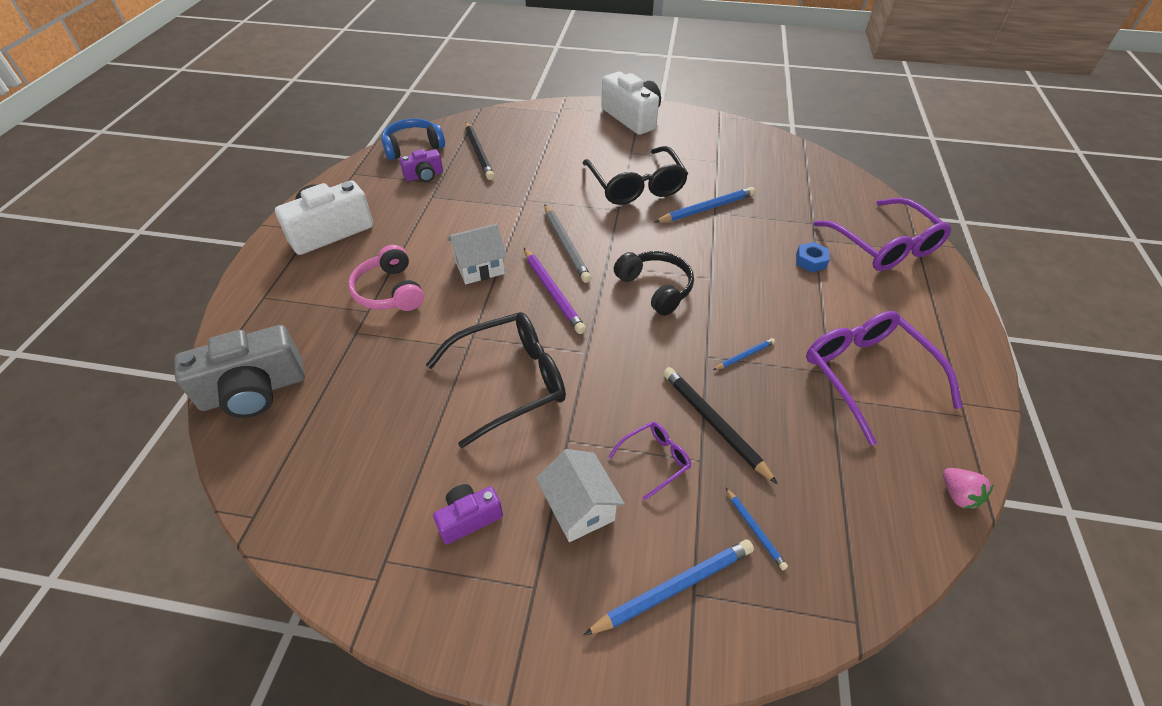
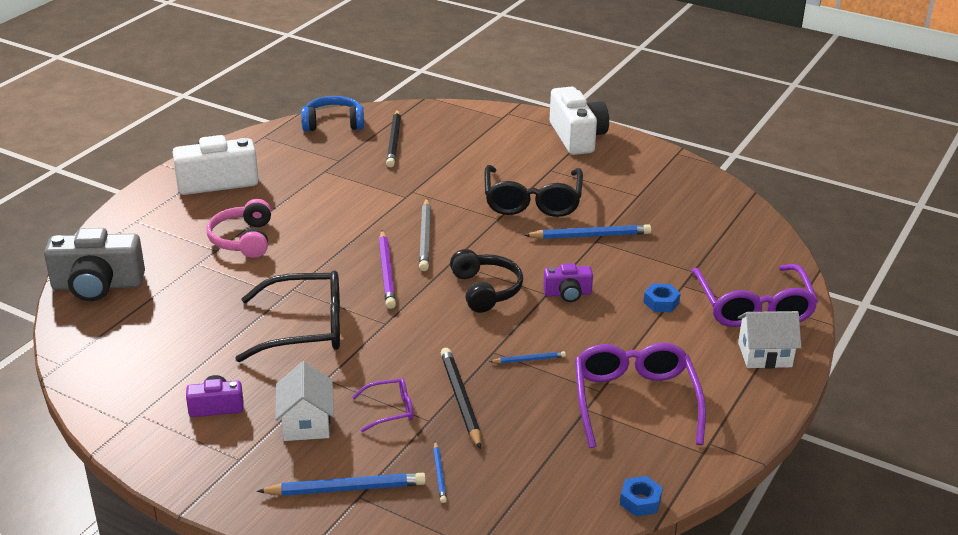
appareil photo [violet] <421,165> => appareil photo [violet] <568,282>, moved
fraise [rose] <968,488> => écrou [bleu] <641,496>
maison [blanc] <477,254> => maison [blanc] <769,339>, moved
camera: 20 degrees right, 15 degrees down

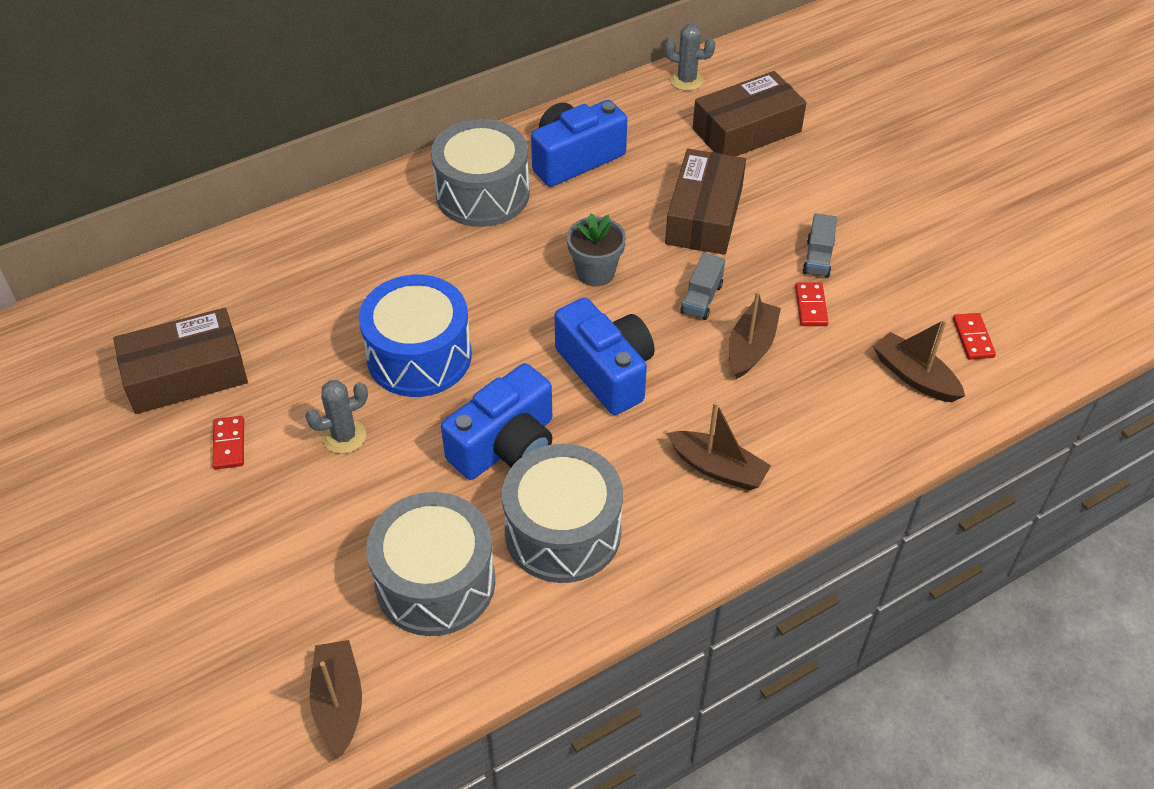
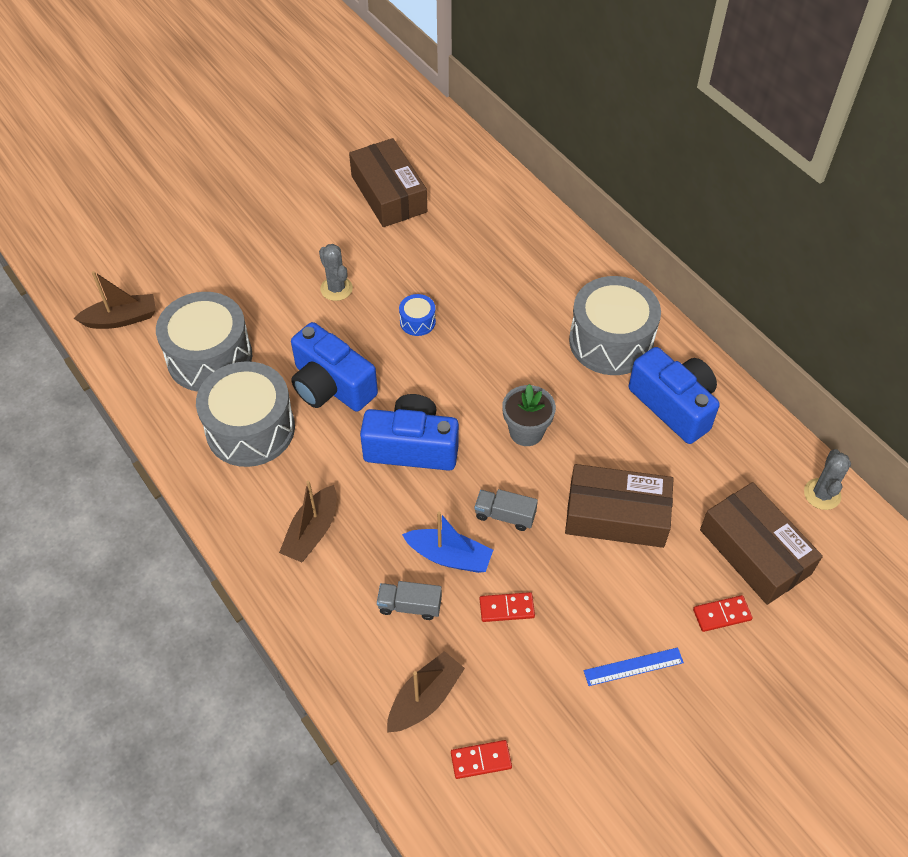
appareil photo [bleu] <605,356> => appareil photo [bleu] <409,432>, 135 degrees counterclockwise
camion [gris] <819,245> => camion [gris] <409,600>, moved
tambour [bleu] <415,336> => tambour [bleu] <417,315>, x0.43
bateau [marron] <755,335> => bateau [bleu] <447,542>
nothing => règle [bleu] <634,666>
domino [rouge] <228,442> => domino [rouge] <723,613>, moved
camera: 85 degrees right, 5 degrees up

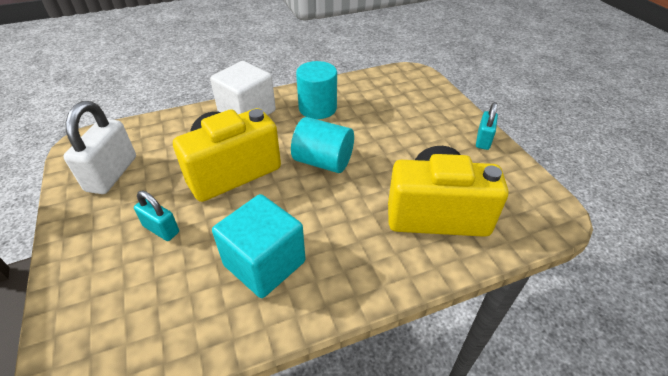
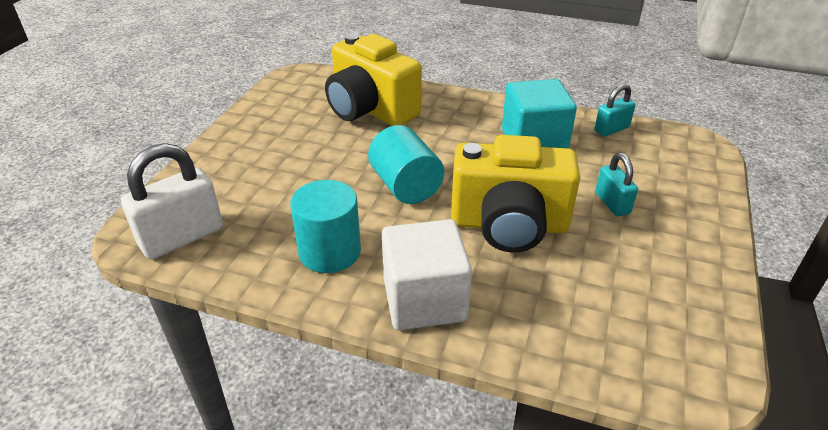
cadenas [blanc] <99,147> => cadenas [blanc] <172,201>, moved
cadenas [turquoise] <487,126> => cadenas [turquoise] <615,110>, moved
camera: 140 degrees left, 5 degrees down

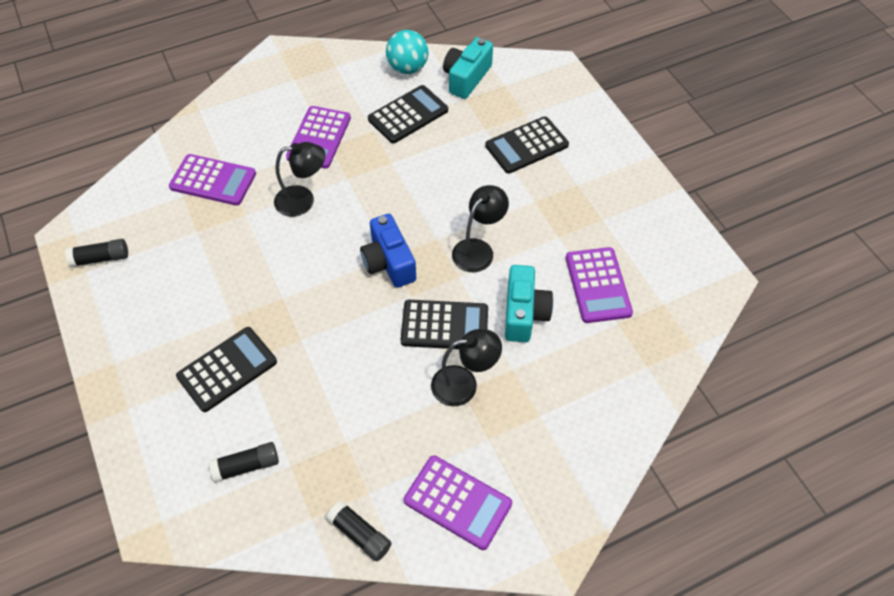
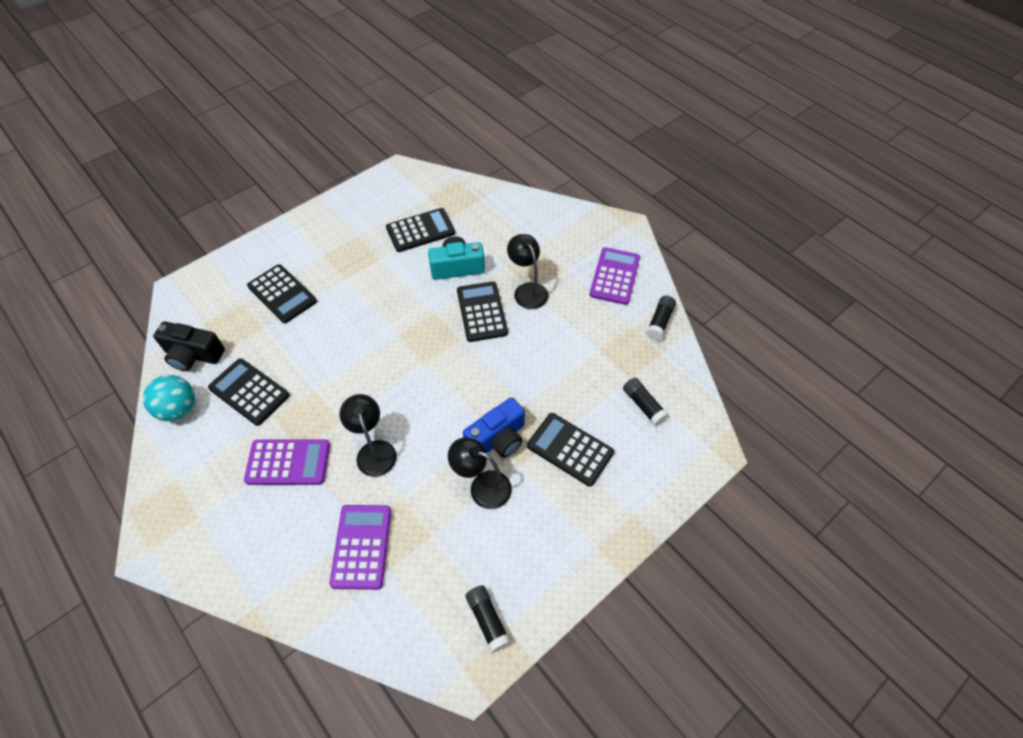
appareil photo [turquoise] <468,68> => appareil photo [noir] <189,346>
calculatrice [violet] <599,285> => calculatrice [noir] <420,230>
lampe [noir] <480,228> => lampe [noir] <480,473>, moved
appareil photo [bleu] <388,251> => appareil photo [bleu] <494,427>, moved
camera: 105 degrees left, 0 degrees up

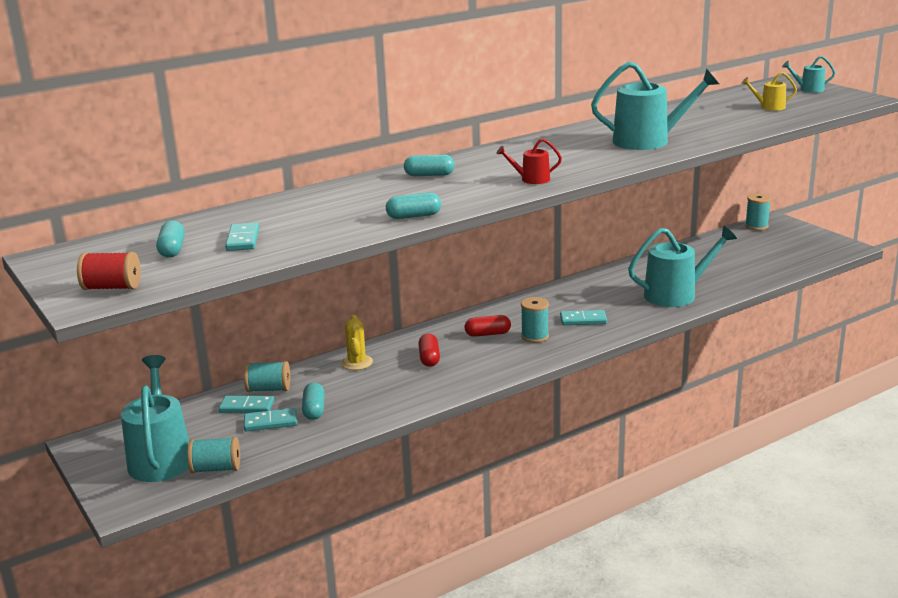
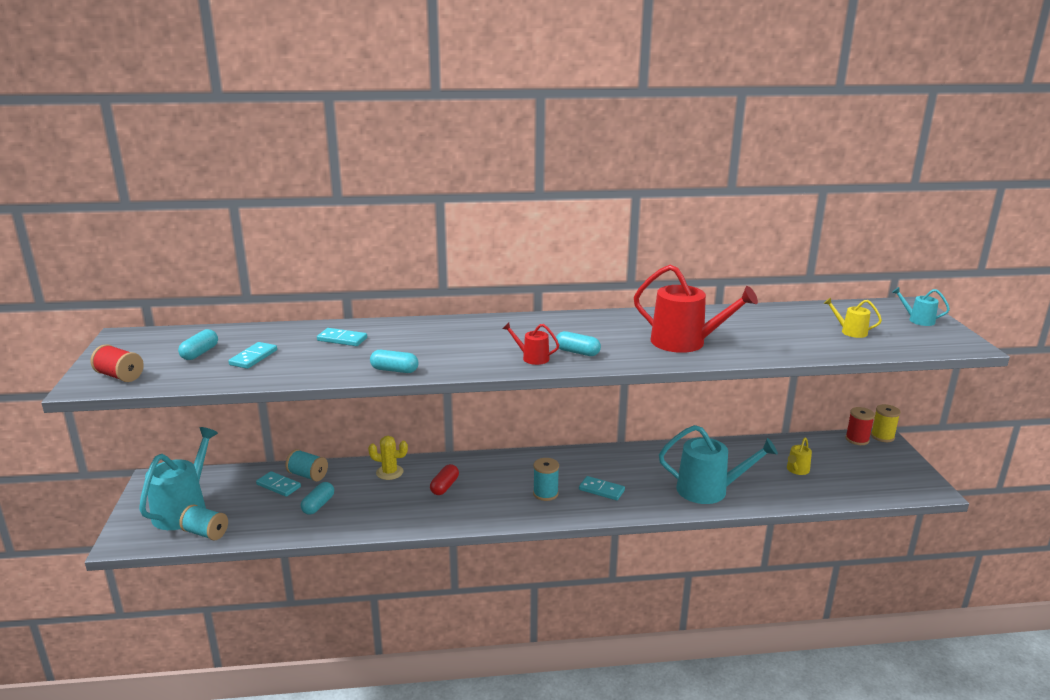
domino [turquoise] <270,419> => domino [turquoise] <342,337>, moved
cactus [jaune] <357,342> => cactus [jaune] <388,458>, 75 degrees clockwise
gélule [turquoise] <429,165> => gélule [turquoise] <578,343>, moved
arrosoir [turquoise] <655,106> => arrosoir [rouge] <696,309>
nothing => arrosoir [jaune] <799,456>
bobine [turquoise] <758,212> => bobine [rouge] <860,426>
nothing => bobine [jaune] <886,423>
gélule [rouge] <488,326> => nothing
camera: 25 degrees right, 0 degrees up

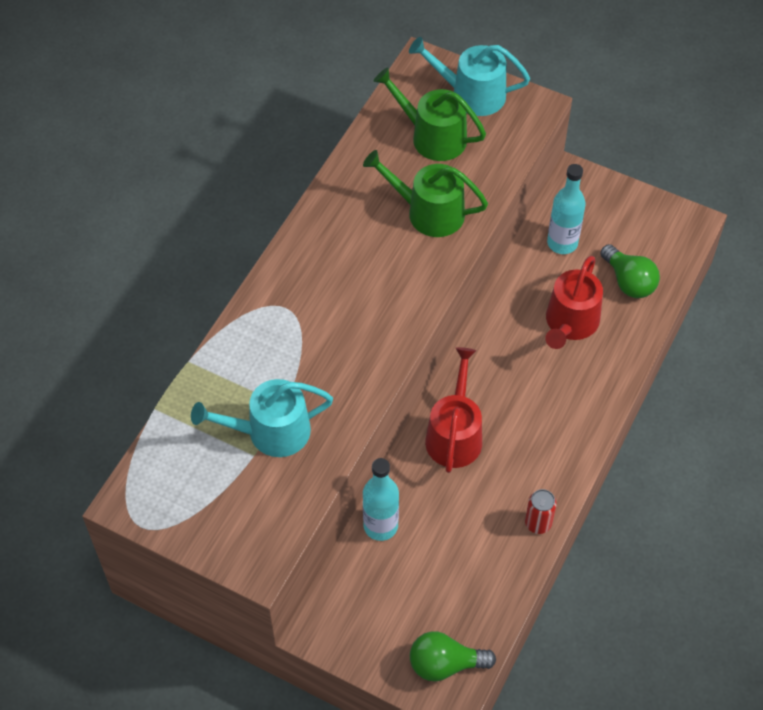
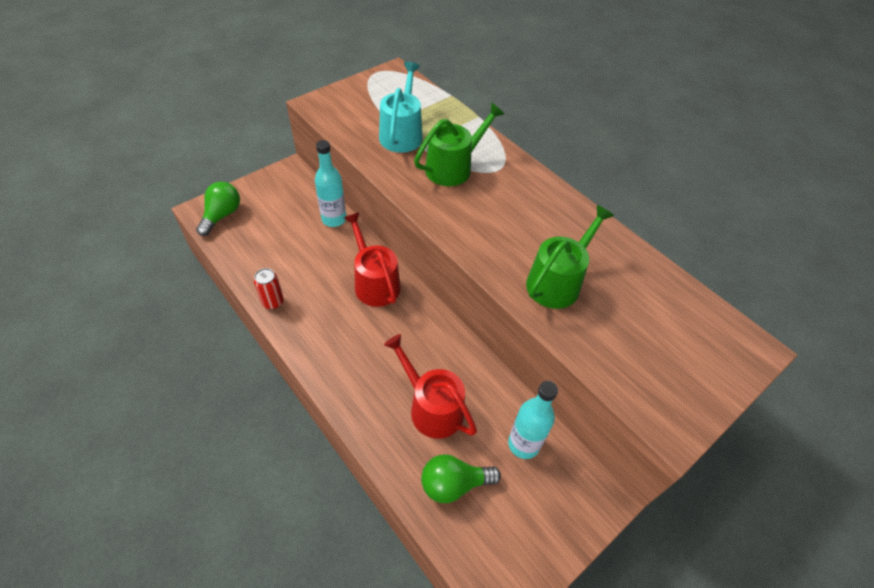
arrosoir [rouge] <453,410> => arrosoir [rouge] <372,259>, 150 degrees counterclockwise
arrosoir [vert] <430,114> => arrosoir [vert] <459,144>, moved
arrosoir [turquoise] <469,76> => nothing
camera: 110 degrees right, 5 degrees down

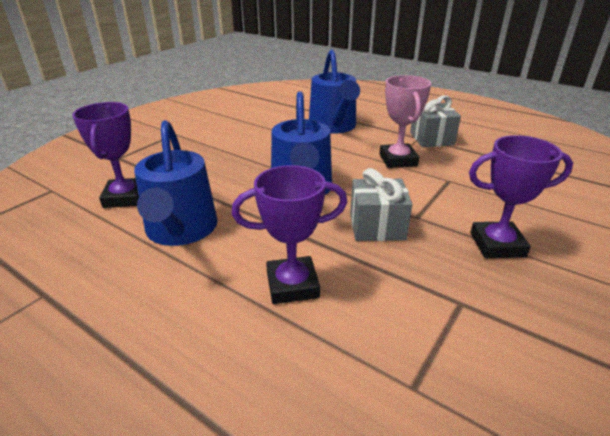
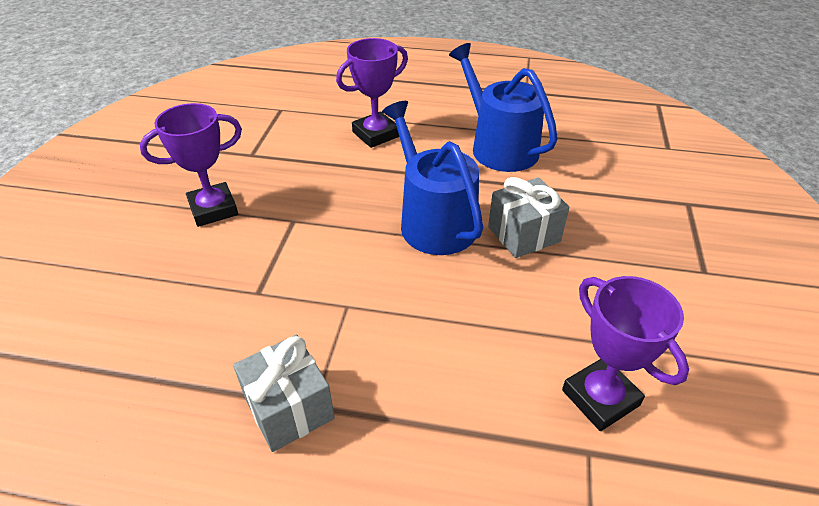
cadeau [gris] <381,204> => cadeau [gris] <528,217>, moved
trophée [violet] <105,155> => trophée [violet] <625,353>, moved
arrosoir [bleu] <334,91> => nothing
trophée [rose] <405,121> => nothing
camera: 155 degrees right, 10 degrees up

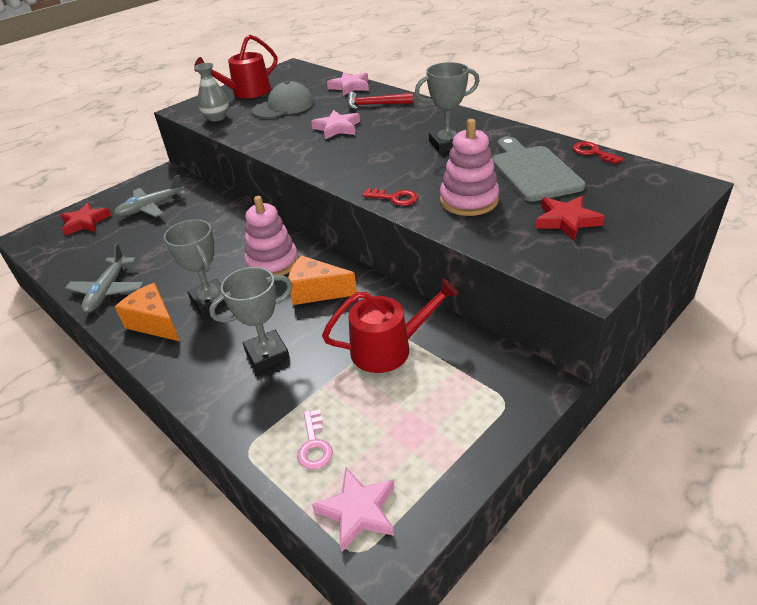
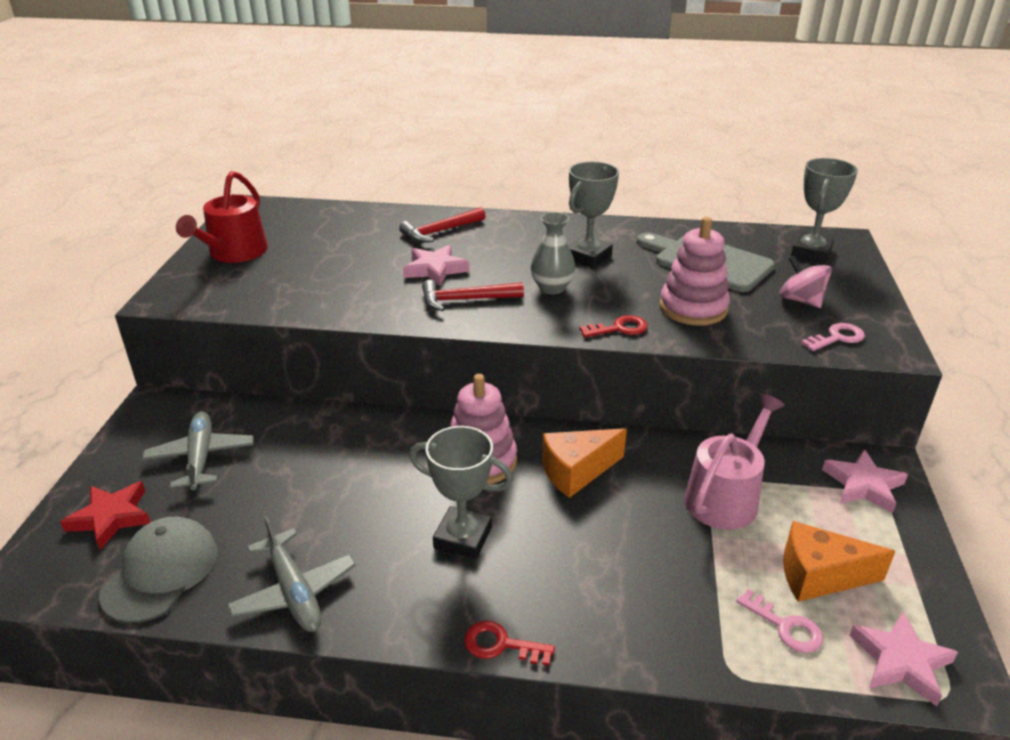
casquette [gris] <283,100> => casquette [gris] <158,569>, moved
avion [gris] <150,196> => avion [gris] <198,450>, 150 degrees clockwise
nothing => marteau [rouge] <473,295>
clé [rouge] <597,153> => clé [rouge] <509,643>, moved
vase [gris] <211,92> => vase [gris] <553,253>, moved
arrosoir [rouge] <390,325> => arrosoir [rose] <734,462>
étoile [rouge] <570,218> => toupie [rose] <805,282>
fromage [orange] <147,312> => fromage [orange] <839,561>, moved
trophée [gris] <251,319> => trophée [gris] <824,210>, moved
nothing => clé [rose] <833,337>
étoile [rose] <348,84> => étoile [rose] <865,481>, moved
camera: 40 degrees left, 5 degrees down

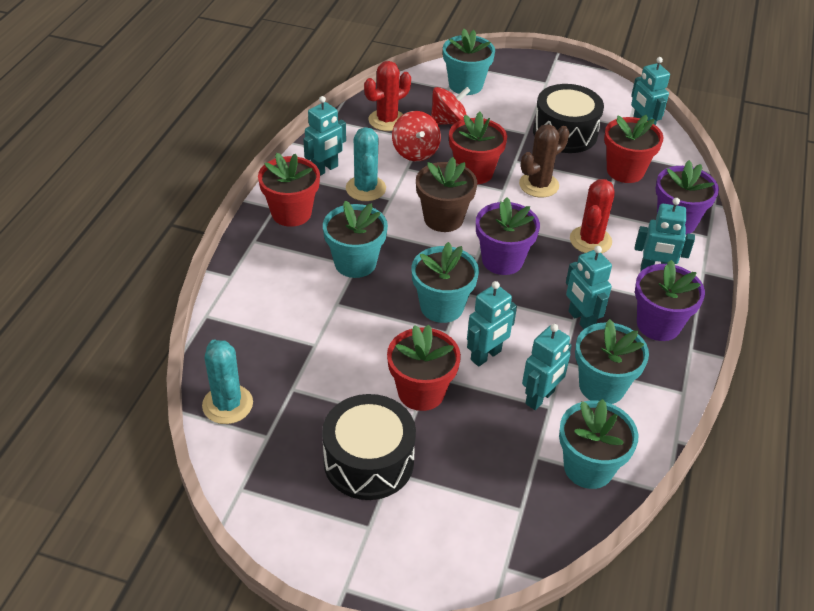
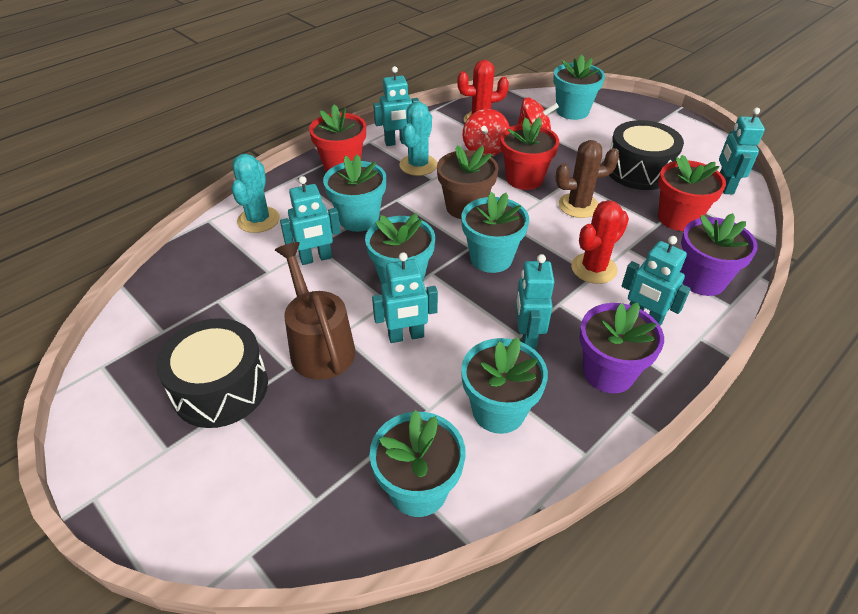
cactus [turquoise] <227,381> => cactus [turquoise] <255,193>, moved
pot de fleurs [rouge] <424,368> => arrosoir [marron] <315,311>
robot [turquoise] <547,367> => robot [turquoise] <310,220>, moved
pot de fleurs [violet] <508,236> => pot de fleurs [turquoise] <495,232>
camera: 30 degrees right, 0 degrees up

